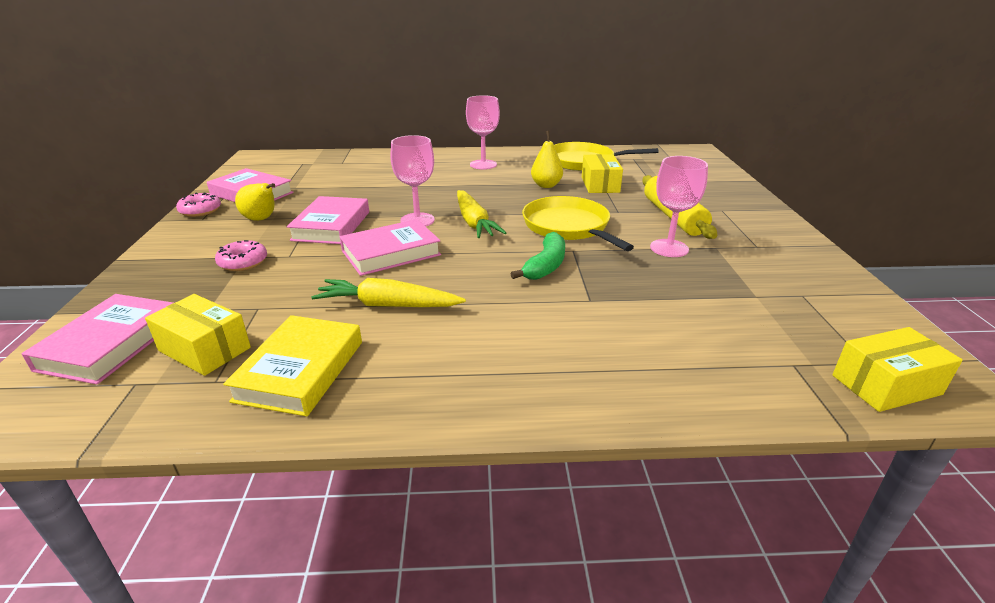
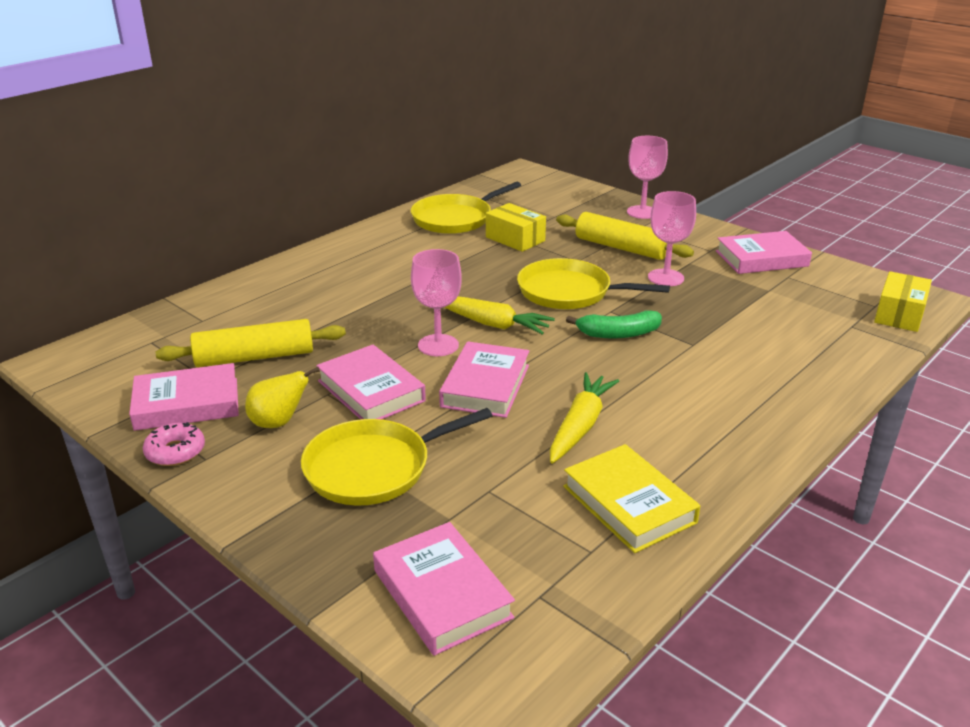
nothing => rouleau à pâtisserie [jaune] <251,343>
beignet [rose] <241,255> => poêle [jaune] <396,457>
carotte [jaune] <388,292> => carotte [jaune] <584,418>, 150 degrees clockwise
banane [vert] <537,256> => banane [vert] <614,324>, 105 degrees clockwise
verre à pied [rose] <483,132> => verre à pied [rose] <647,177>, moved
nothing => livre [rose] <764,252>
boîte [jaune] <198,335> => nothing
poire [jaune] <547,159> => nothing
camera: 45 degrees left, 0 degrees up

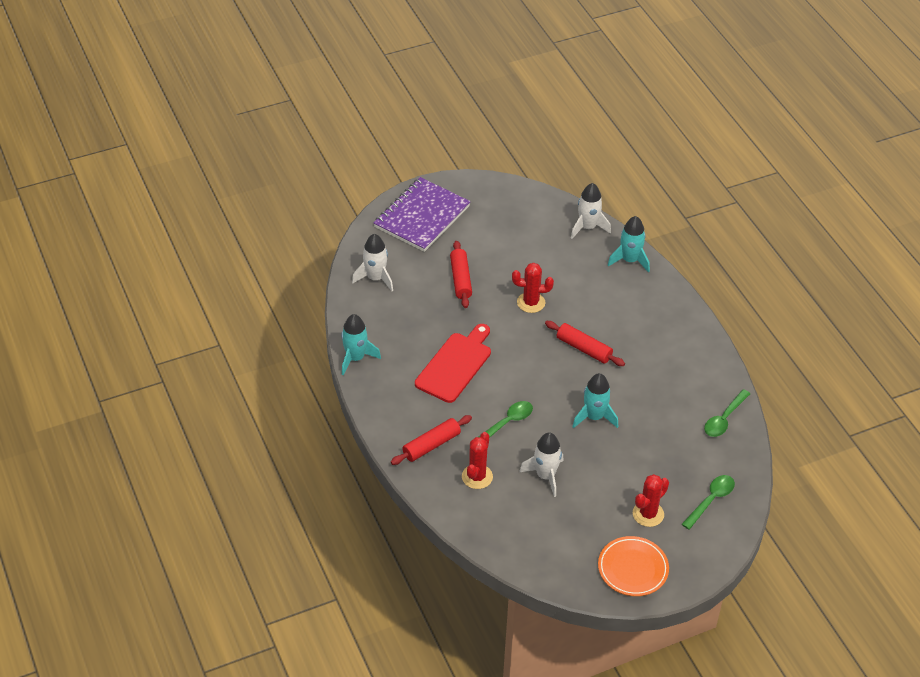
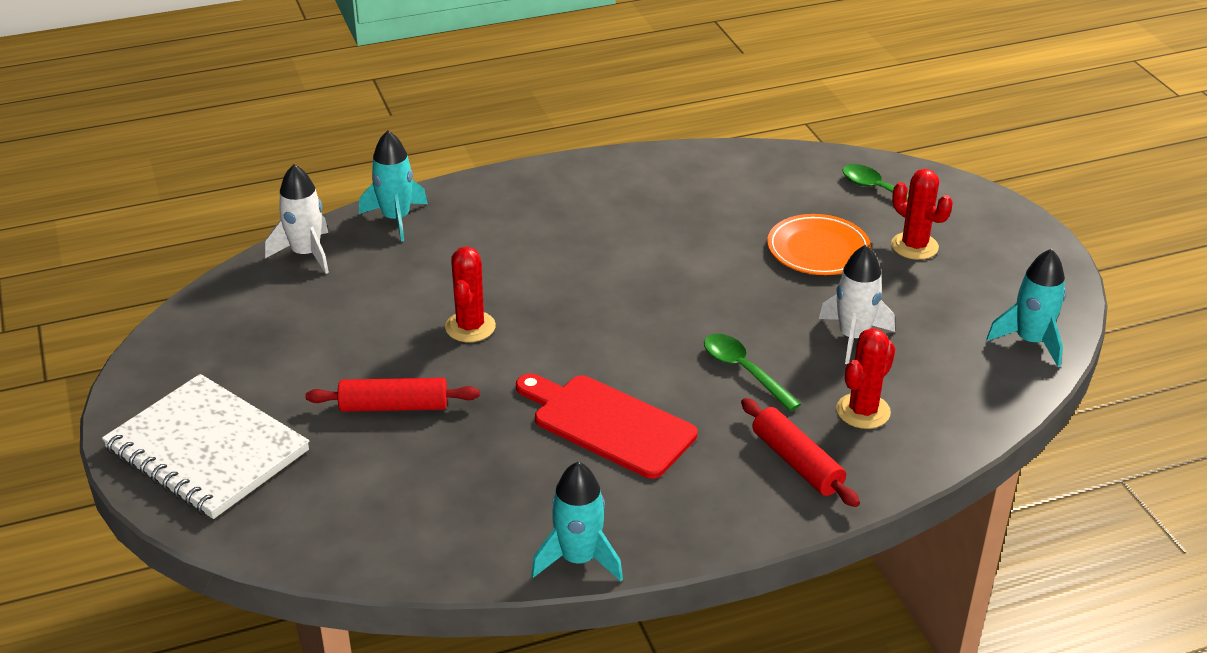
carnet [violet] <422,214> => carnet [blanc] <205,446>
assiette [orange] <633,566> => assiette [orange] <819,244>, moved
cactus [rouge] <477,460> => cactus [rouge] <866,378>, 75 degrees counterclockwise
fusée [turquoise] <595,400> => fusée [turquoise] <1026,308>, moved
fusée [blanc] <372,262> => nothing
rouleau à pâtisserie [rouge] <585,343> => nothing
cuillère [vert] <727,413> => nothing
camera: 85 degrees left, 10 degrees down

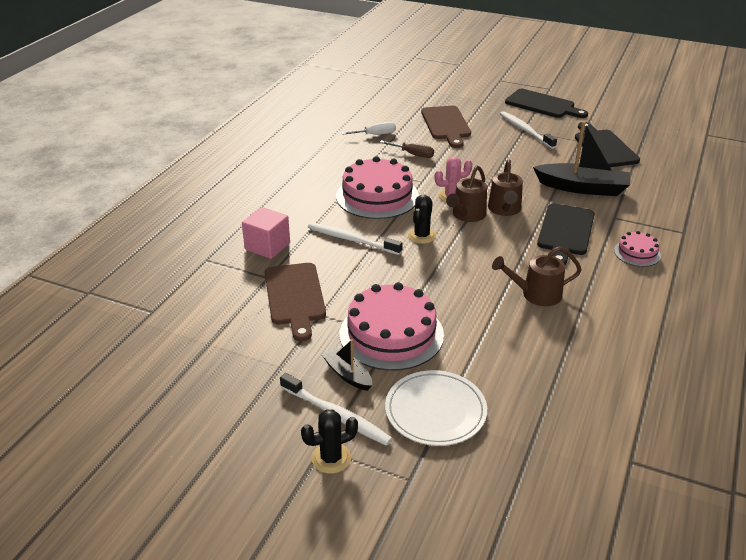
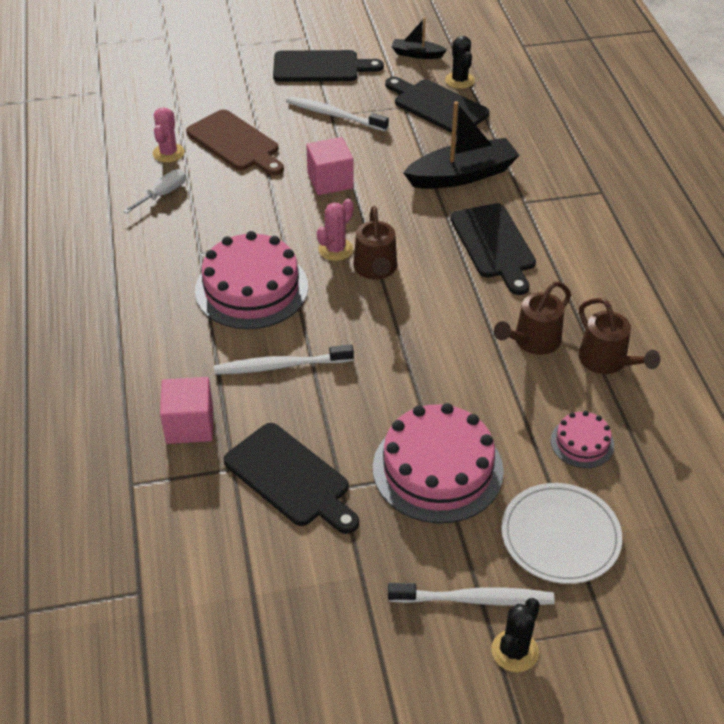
nothing => cactus [rose] <169,135>
planche à découper [marron] <295,302> => planche à découper [noir] <291,478>
nothing => cube [rose] <330,166>
bateau [noir] <346,365> => bateau [noir] <419,38>, moved
cactus [noir] <422,219> => cactus [noir] <460,62>, moved
gâteau [rose] <637,249> => gâteau [rose] <583,439>, moved
arrosoir [marron] <505,187> => arrosoir [marron] <619,336>, moved
tournevis [marron] <407,149> => nothing
camera: 35 degrees left, 10 degrees up

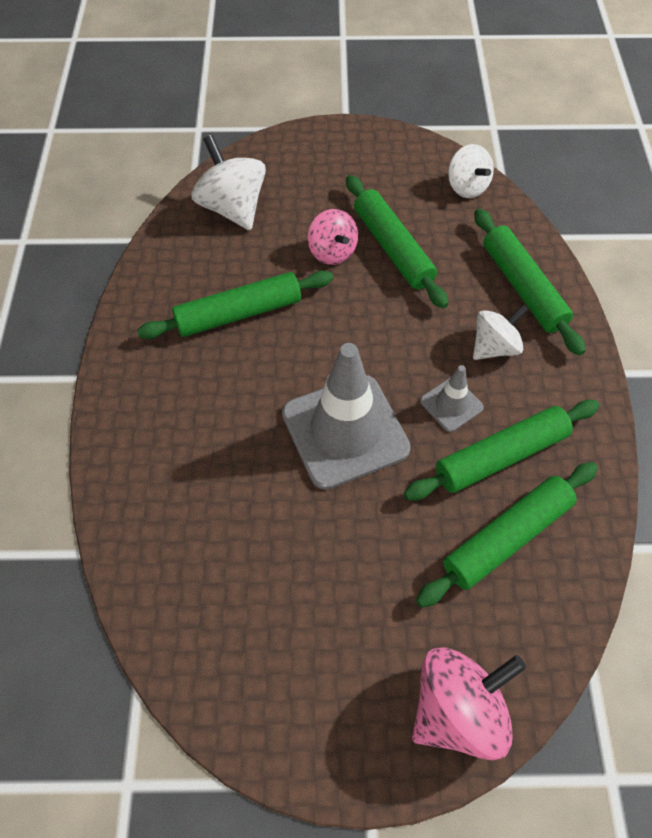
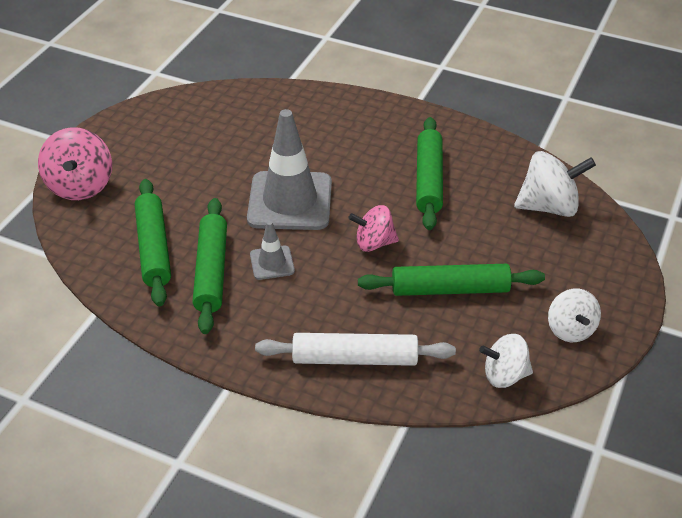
rouleau à pâtisserie [vert] <529,282> => rouleau à pâtisserie [blanc] <355,349>
toupie [rose] <333,237> => toupie [rose] <373,228>, moved
toupie [blanc] <500,332> => toupie [blanc] <574,315>, moved
camera: 115 degrees right, 15 degrees down

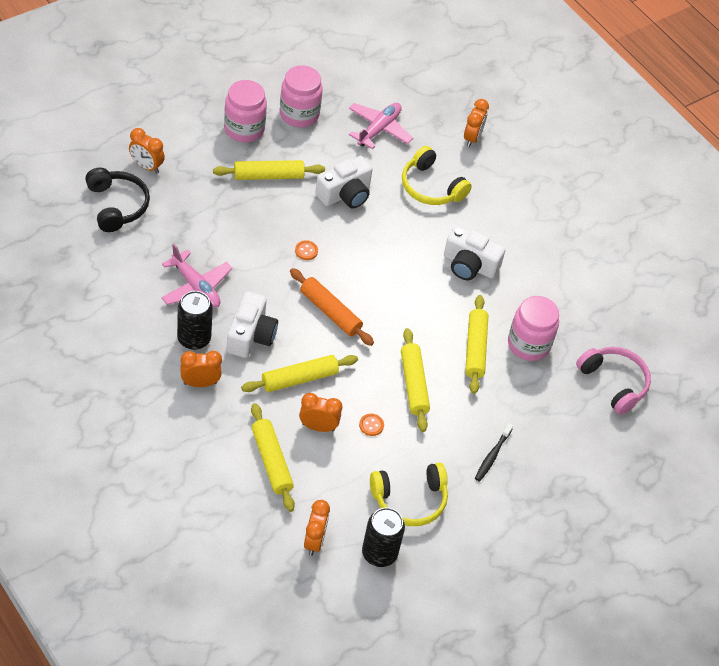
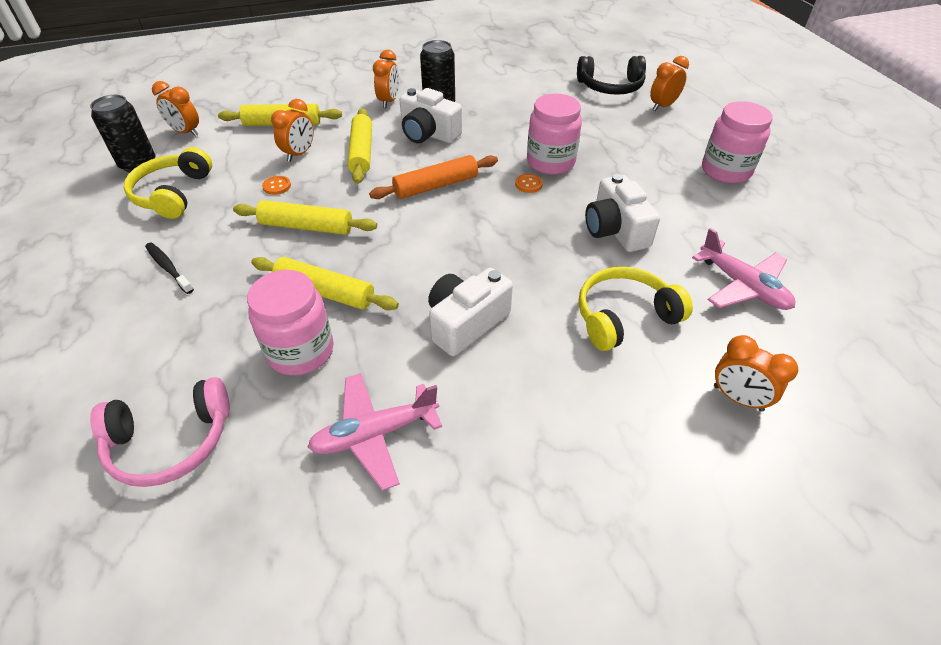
avion [rose] <196,276> => avion [rose] <375,432>, moved
bocal [rose] <301,96> => bocal [rose] <554,134>, moved
rouleau à pâtisserie [jaune] <269,170> => nothing
camera: 115 degrees right, 5 degrees down

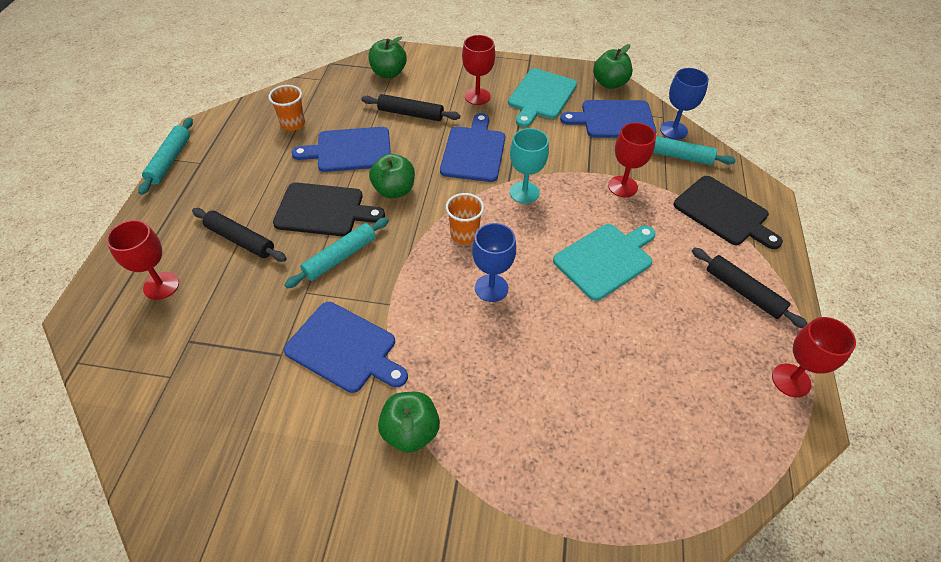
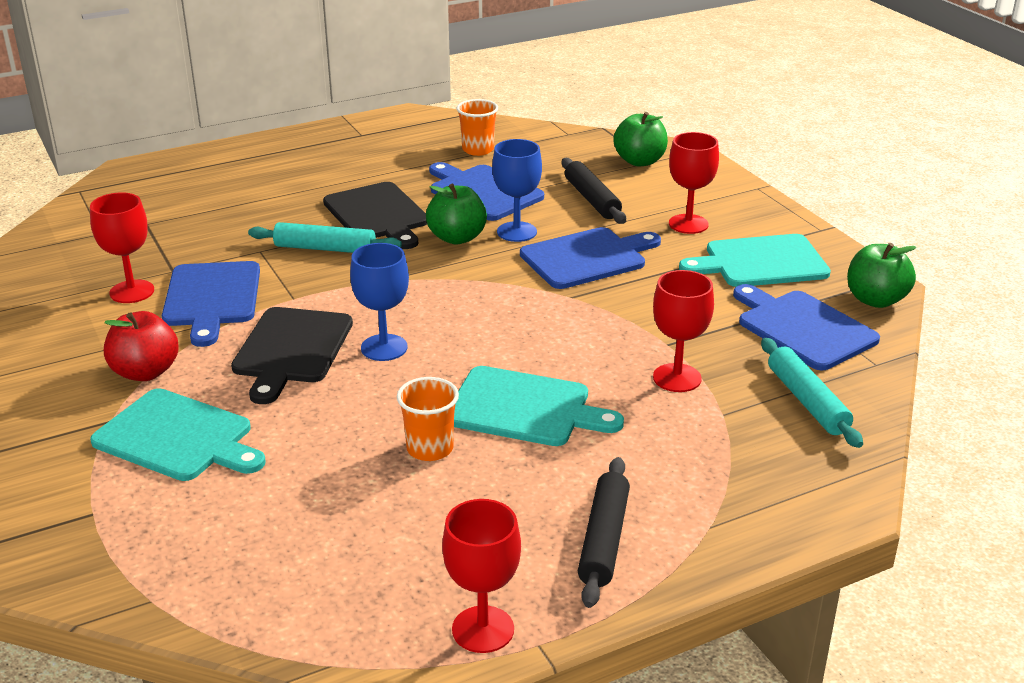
verre à pied [rouge] <143,260> => verre à pied [rouge] <122,247>, moved
nothing => planche à découper [turquoise] <178,434>
pomme [vert] <409,422> => pomme [rouge] <141,346>
planche à découper [noir] <728,212> => planche à découper [noir] <292,355>, moved
gobelet [orange] <465,218> => gobelet [orange] <428,419>, moved
verre à pied [bleu] <684,104> => verre à pied [bleu] <517,190>, moved
rouleau à pâtisserie [turquoise] <165,156> => nothing
rouleau à pâtisserie [noir] <239,235> => nothing
verre à pied [turquoise] <529,166> => nothing
camera: 55 degrees right, 20 degrees down

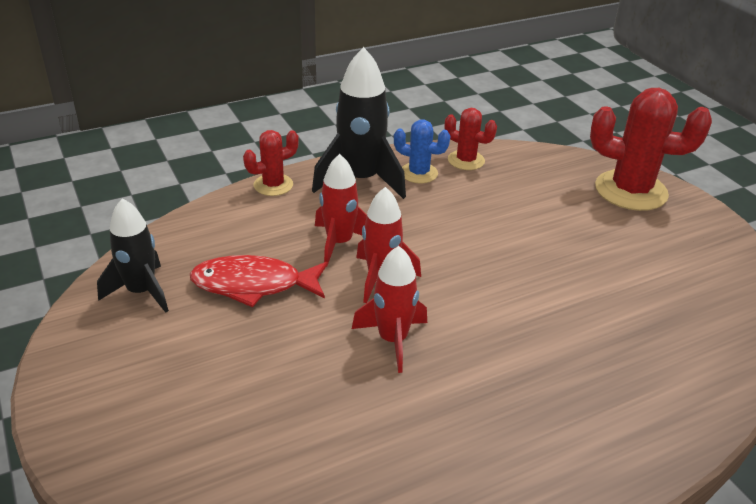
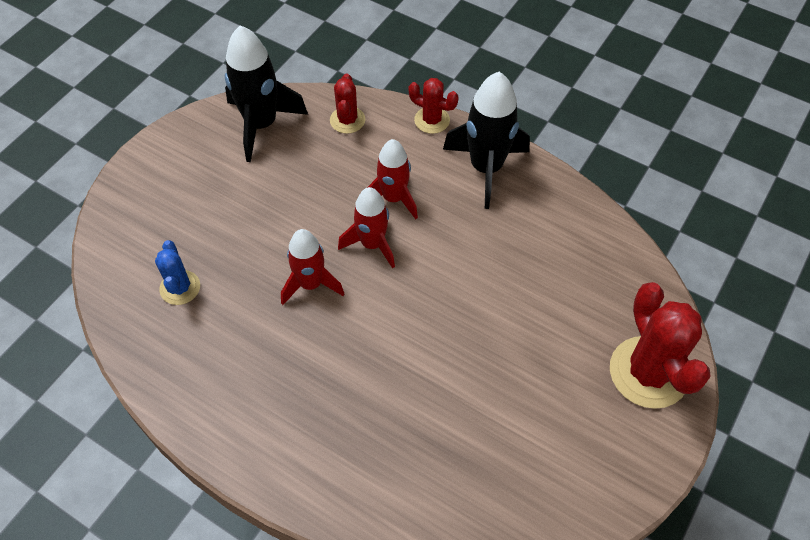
cactus [bleu] <422,151> => cactus [bleu] <177,272>, moved
fusée [noir] <133,255> => fusée [noir] <266,93>, x1.51
cactus [rouge] <471,139> => cactus [rouge] <347,104>, moved
poisson [rouge] <259,281> => nothing
camera: 60 degrees right, 20 degrees up

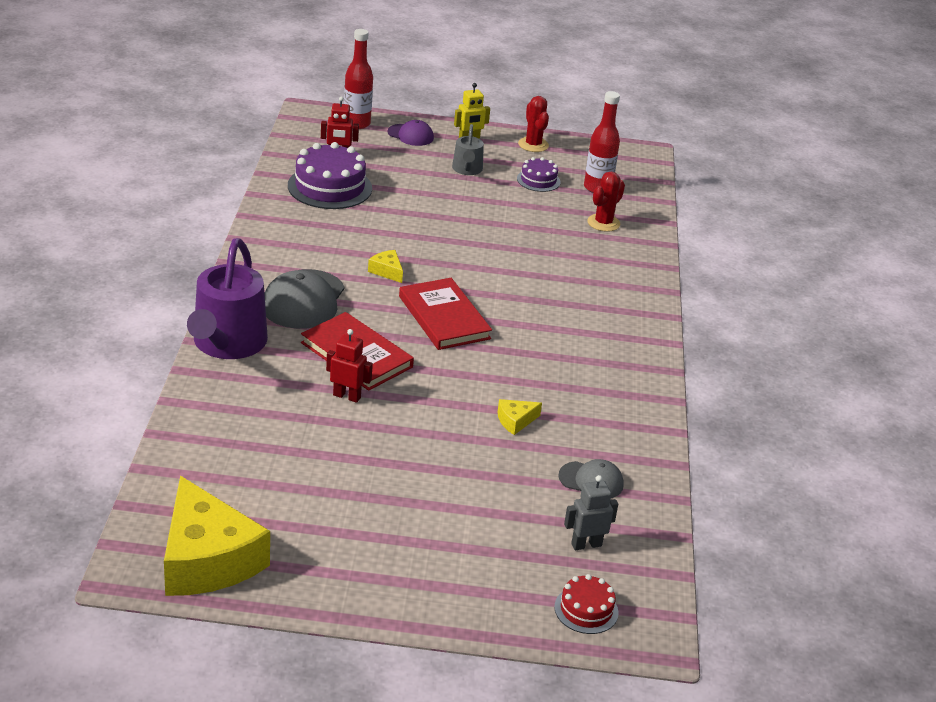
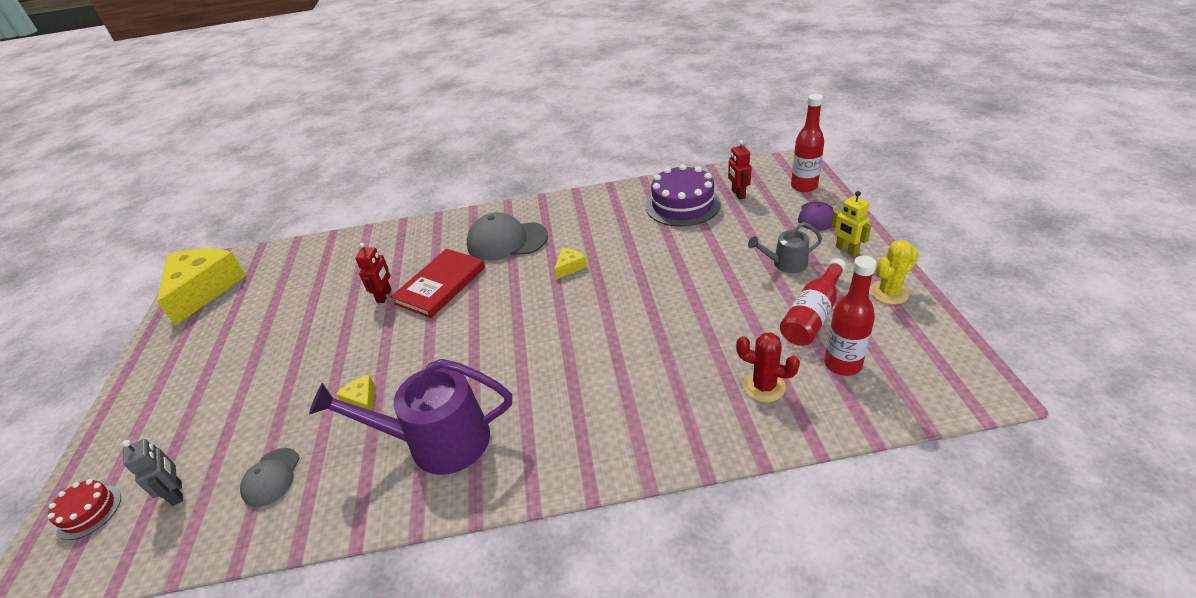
fromage [jaune] <217,536> => fromage [jaune] <201,287>, 135 degrees clockwise
arrosoir [violet] <227,298> => arrosoir [violet] <410,417>, moved
gâteau [violet] <539,174> => bouteille [rouge] <813,302>
cactus [rouge] <533,124> => cactus [jaune] <894,272>
livre [rouge] <445,314> => nothing
camera: 85 degrees right, 5 degrees up

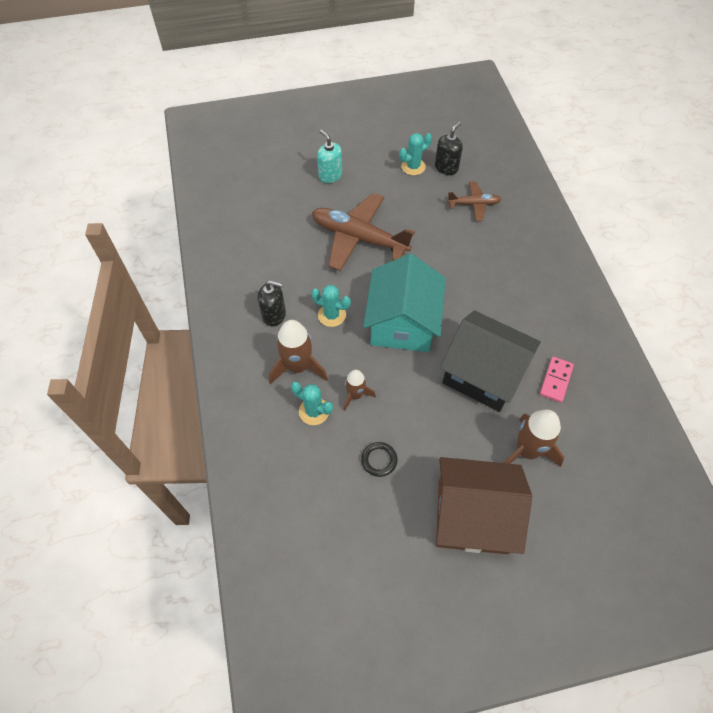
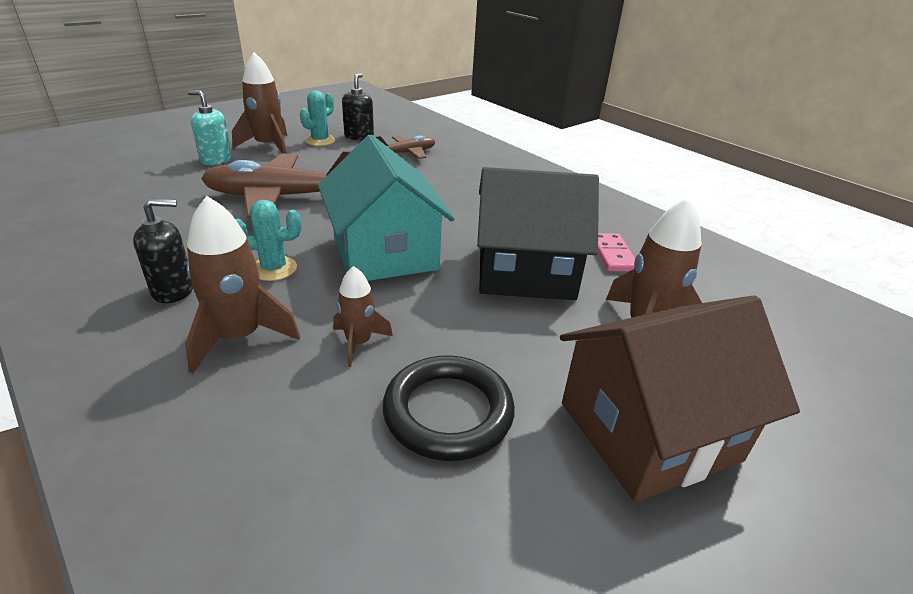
nothing => fusée [marron] <259,103>
anneau [noir] <379,459> => anneau [noir] <448,408>, x1.90
cactus [turquoise] <312,403> => nothing
camera: 30 degrees left, 25 degrees down

